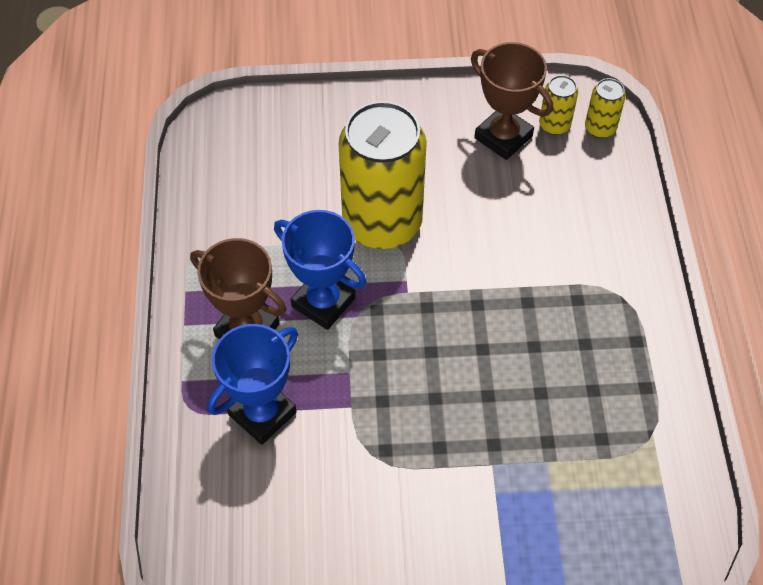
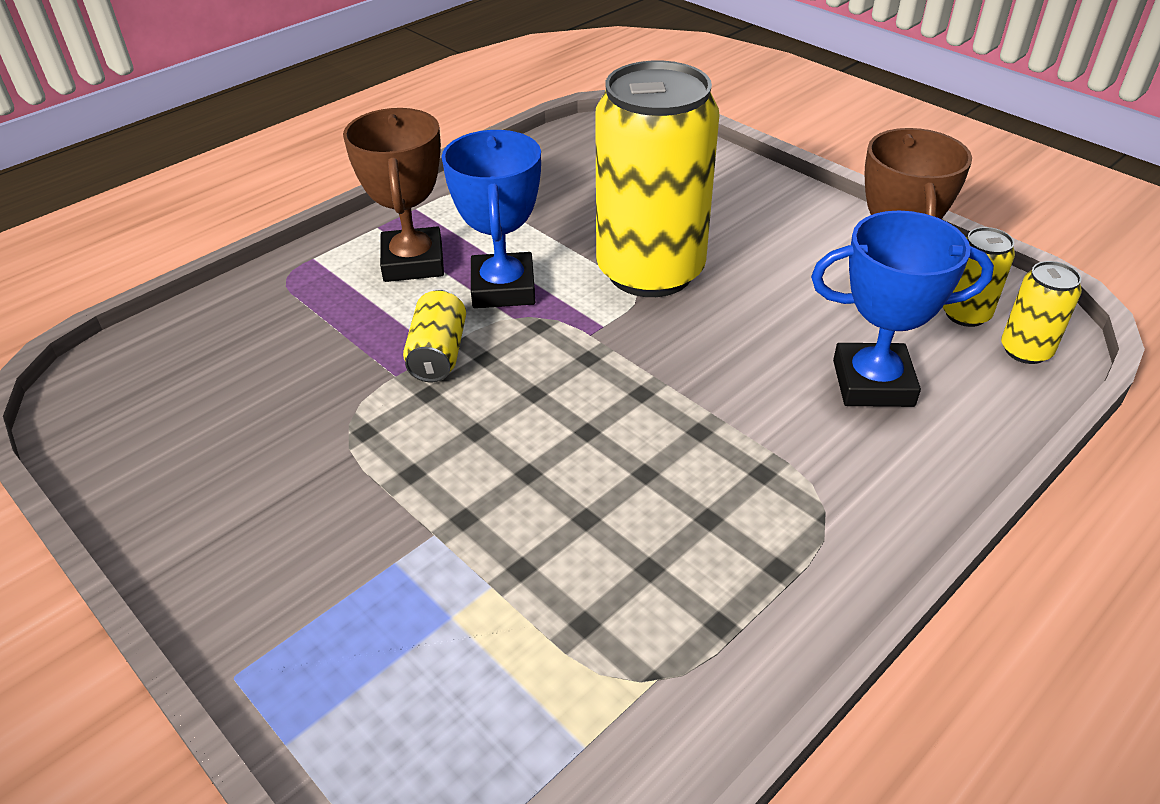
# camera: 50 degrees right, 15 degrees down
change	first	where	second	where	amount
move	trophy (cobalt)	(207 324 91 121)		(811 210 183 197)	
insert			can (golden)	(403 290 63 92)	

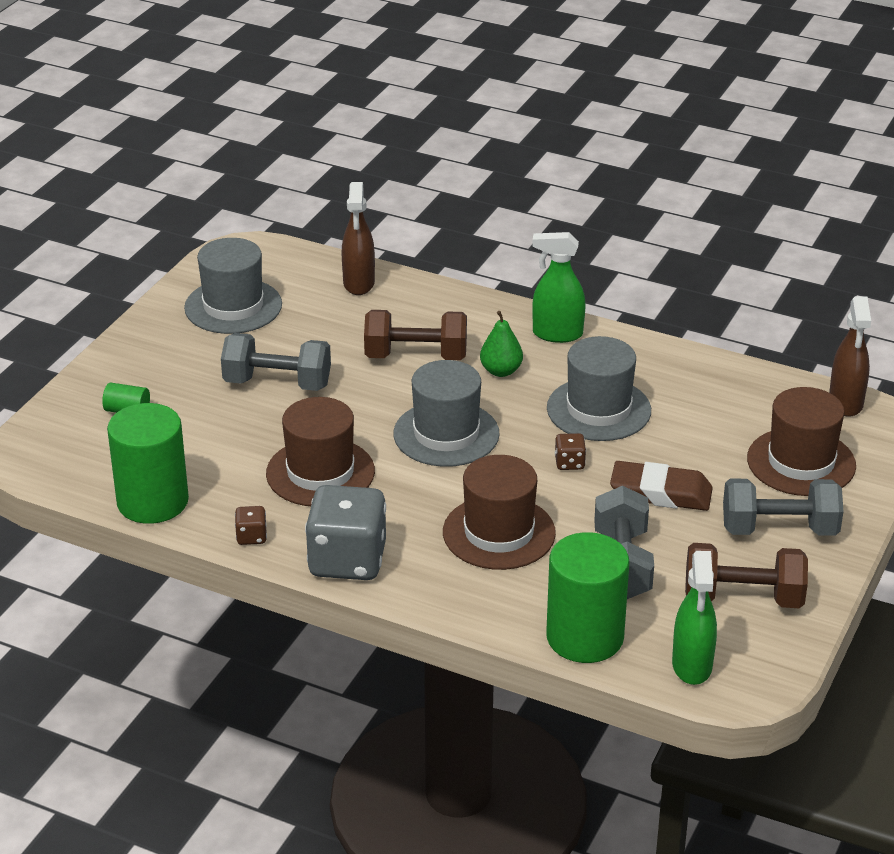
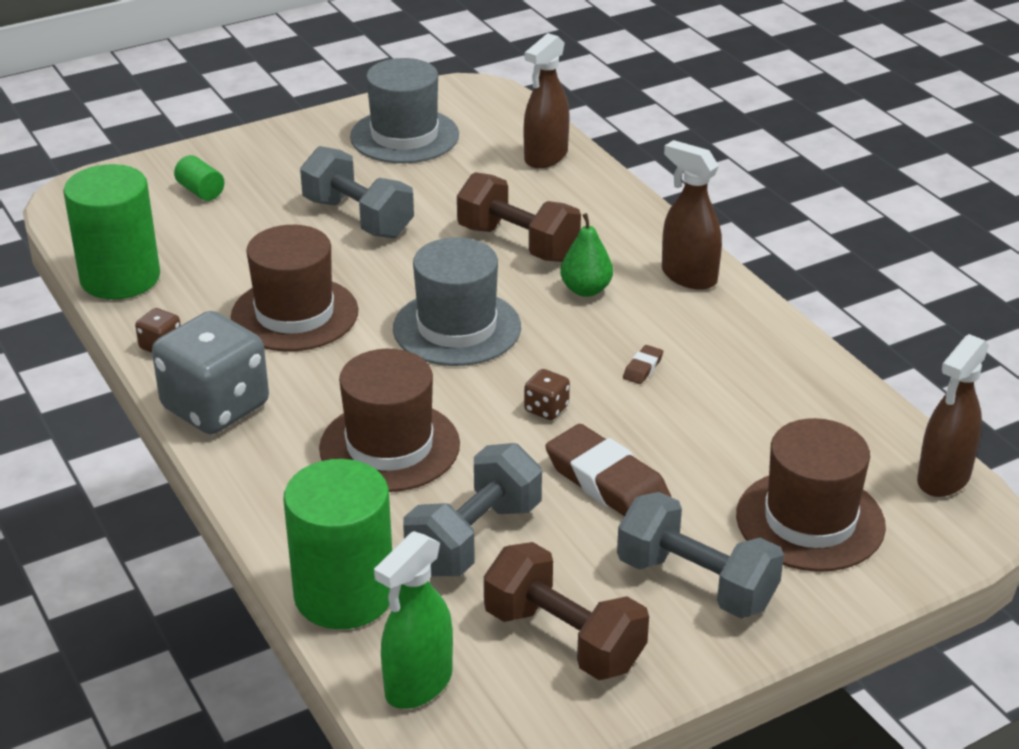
# camera: 35 degrees right, 0 degrees up
change	first	where	second	where	amount
recolor	spray cleaner (leaf-green)	(532 232 54 111)	spray cleaner (russet)	(662 140 60 150)	
replace	hat (grey)	(547 336 104 105)	pencil eraser (russet)	(623 345 40 39)	

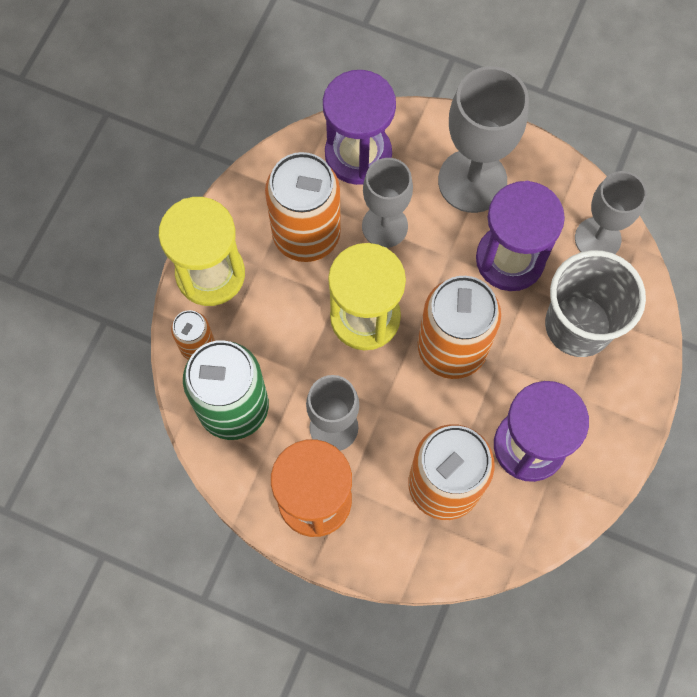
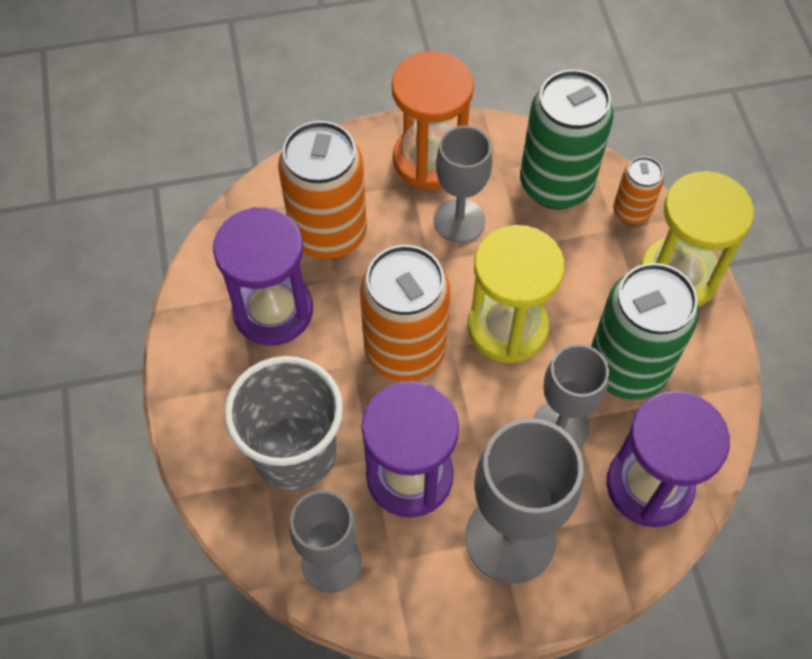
# camera: 145 degrees right, 10 degrees down
change	first	where	second	where	amount
recolor	can (orange-coloured)	(265 152 76 110)	can (leaf-green)	(591 263 108 137)	

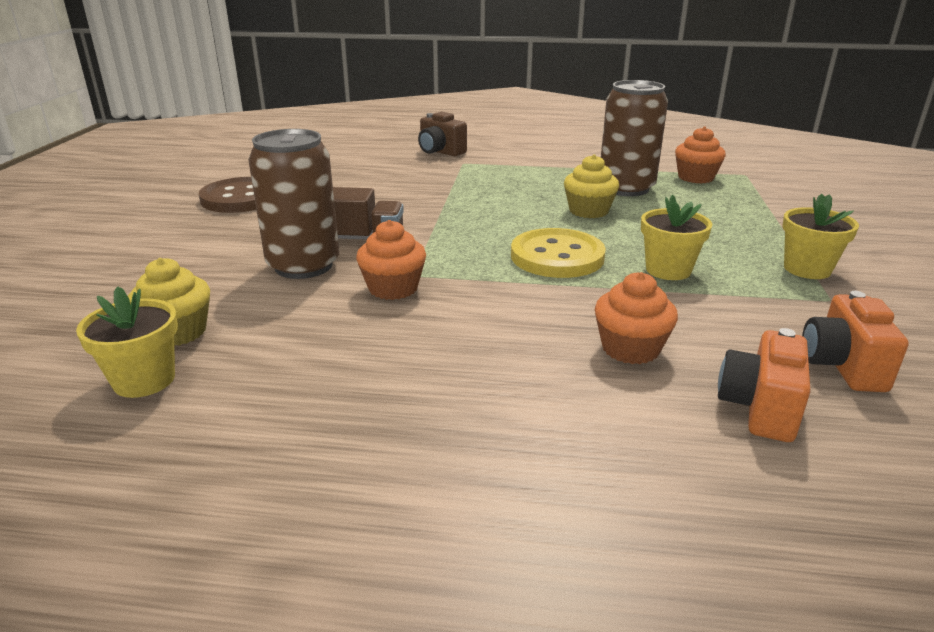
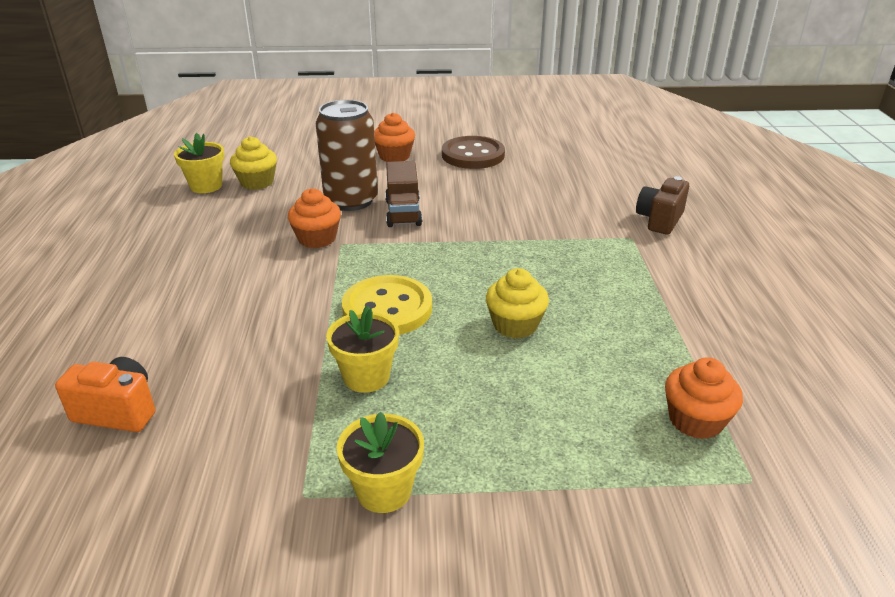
# camera: 80 degrees right, 5 degrees up
change	first	where	second	where	amount
delete	can (russet)	(601 80 67 116)			
move	fairy cake (orange-coloured)	(595 272 83 92)		(374 113 41 49)	
delete	compact camera (orange-coloured)	(802 291 107 101)			

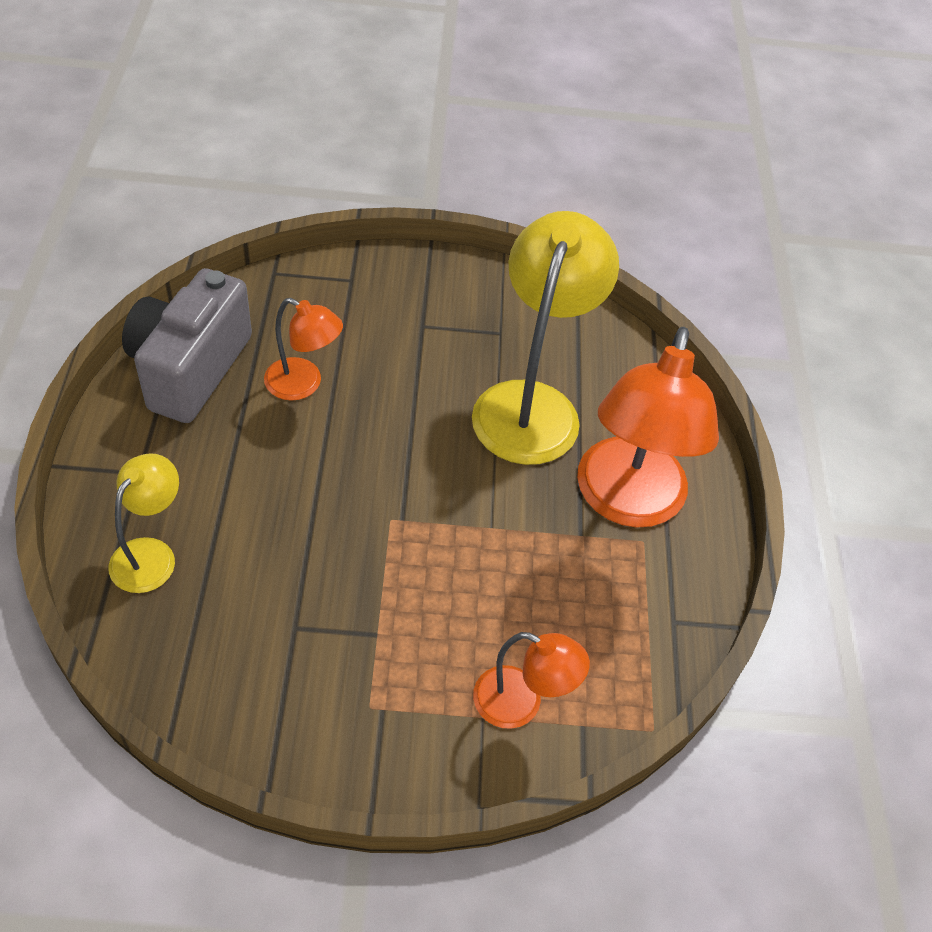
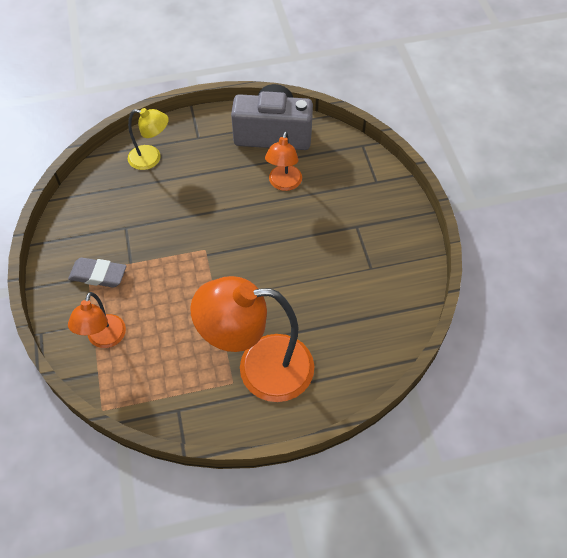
# camera: 80 degrees right, 5 degrees up
change	first	where	second	where	amount
delete	desk lamp (golden)	(472 211 147 254)			
insert			pencil eraser (grey)	(68 257 58 31)	

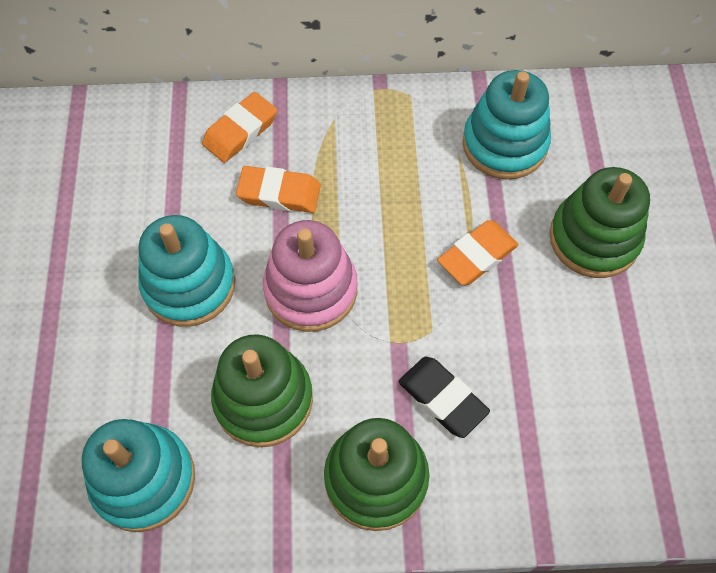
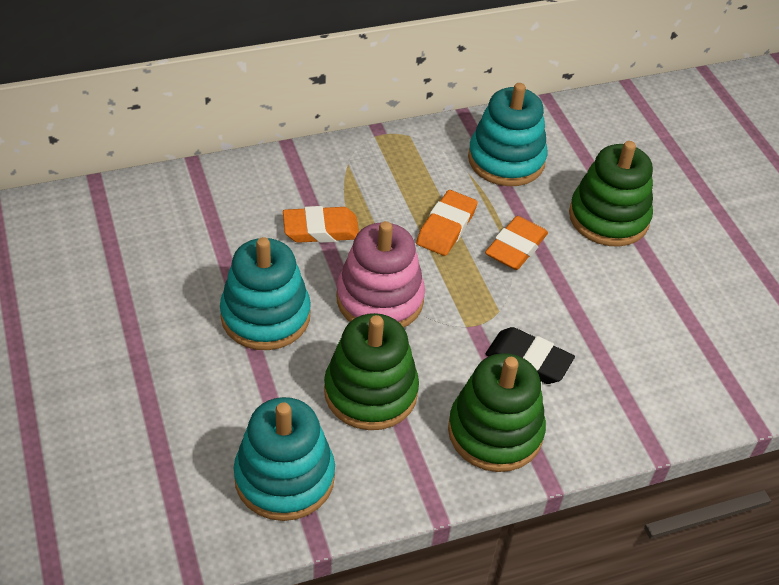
# camera: 20 degrees left, 15 degrees down
change	first	where	second	where	amount
move	pencil eraser (orange-coloured)	(202 92 75 71)		(416 190 62 66)	

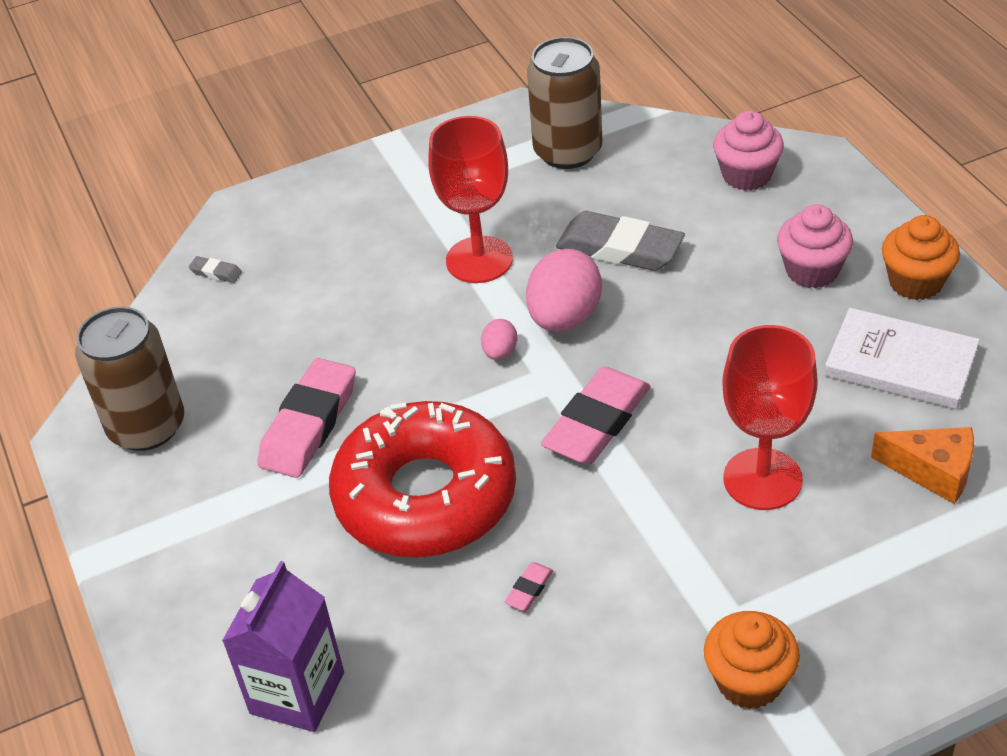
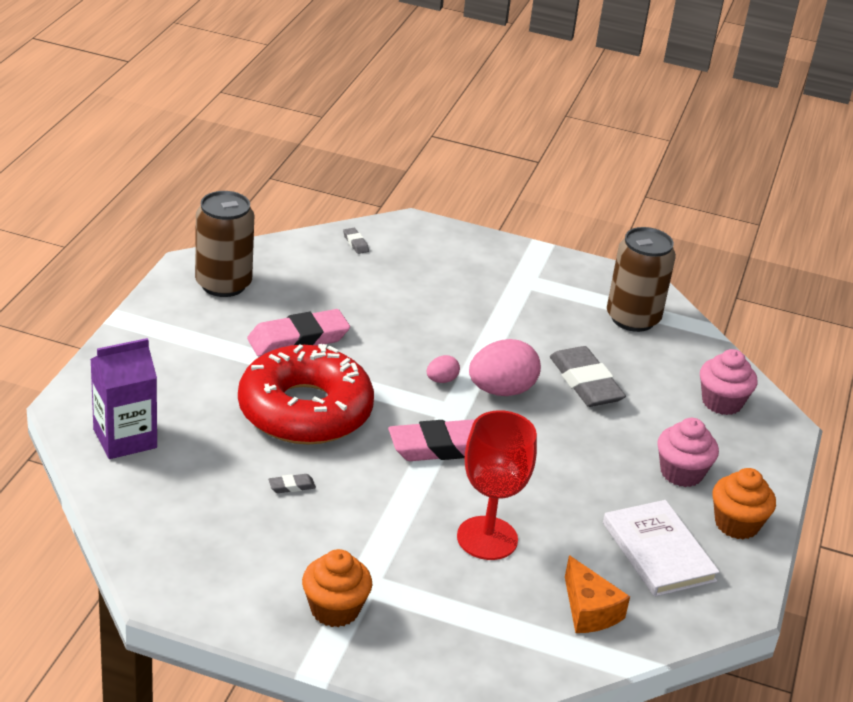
# camera: 35 degrees right, 10 degrees down
change	first	where	second	where	amount
delete	chalice (scarlet)	(429 116 84 167)			
recolor	pencil eraser (rosy)	(504 562 49 49)	pencil eraser (grey)	(268 474 48 19)	

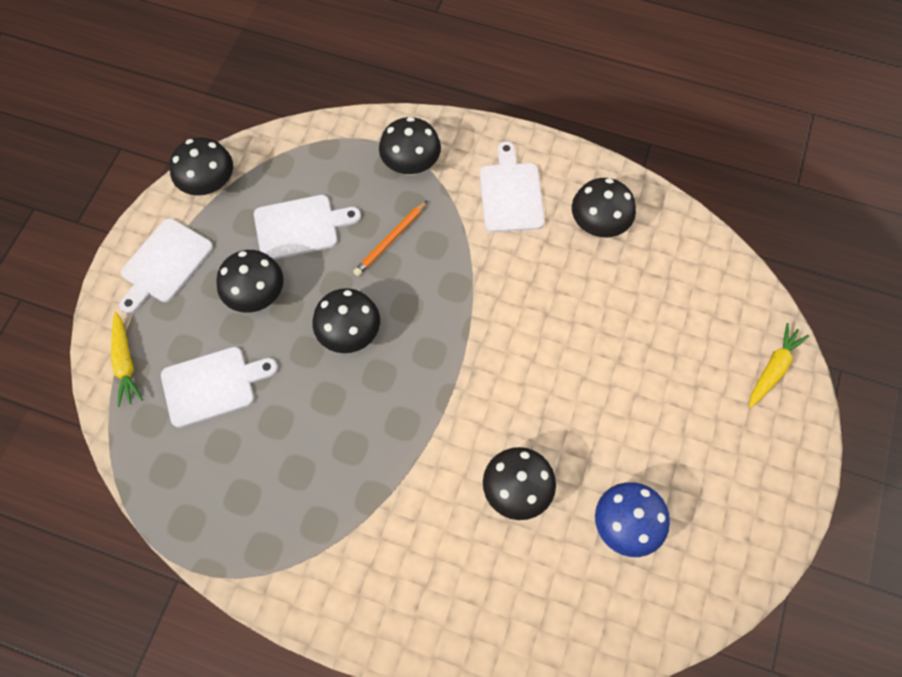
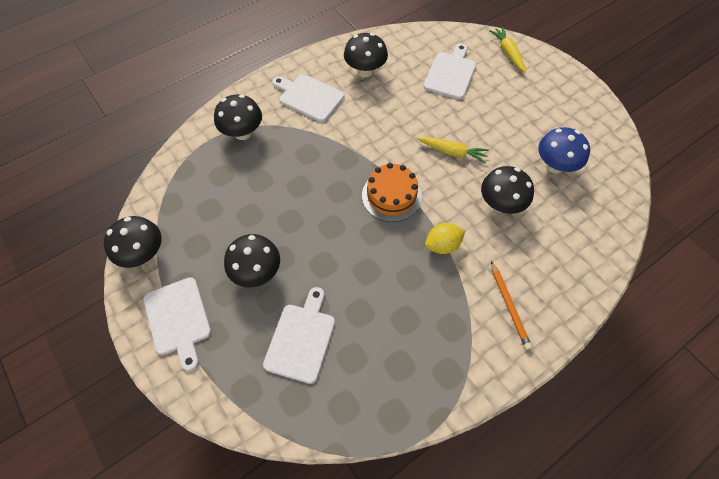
# camera: 55 degrees left, 5 degrees down
change	first	where	second	where	amount
move	cutting board (white)	(254 195 107 65)		(423 43 53 56)	
move	lead pencil (orange-coloured)	(353 200 75 76)		(491 261 41 89)	
delete	mushroom (black)	(312 288 68 65)			
move	root vegetable (golden)	(111 312 32 95)		(417 137 72 26)	
insert			cake (orange-coloured)	(362 163 60 59)	
insert			toy lemon (golden)	(425 223 40 31)	

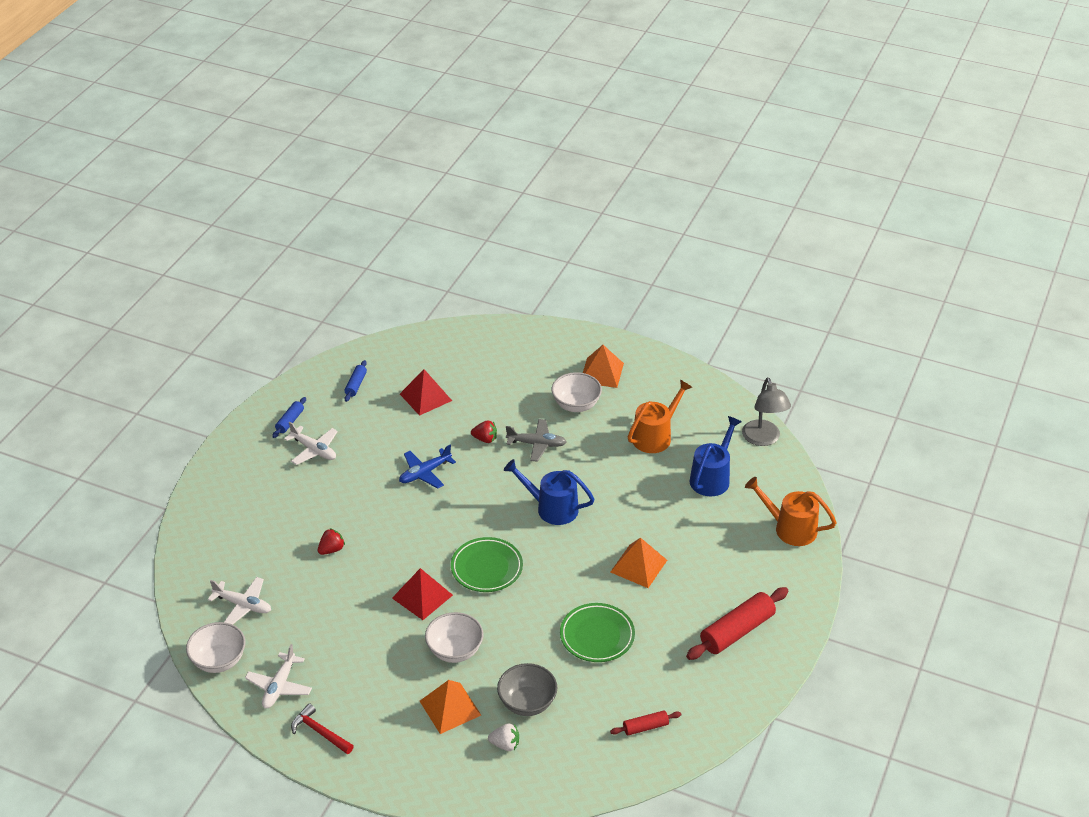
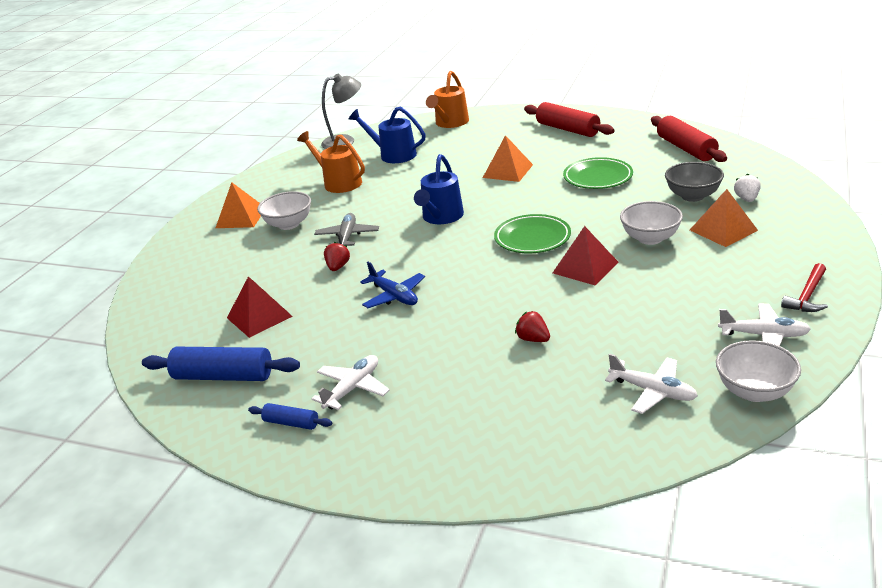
# camera: 90 degrees left, 10 degrees down
change	first	where	second	where	amount
resize	pastry roller (cobalt)	(345 360 22 42)		(142 347 158 34)	x1.93
rotate	toy plane (white)	(208 577 63 48)		(605 354 93 60)	105 degrees clockwise
resize	pastry roller (scarlet)	(610 710 72 25)		(651 116 76 46)	x1.93

